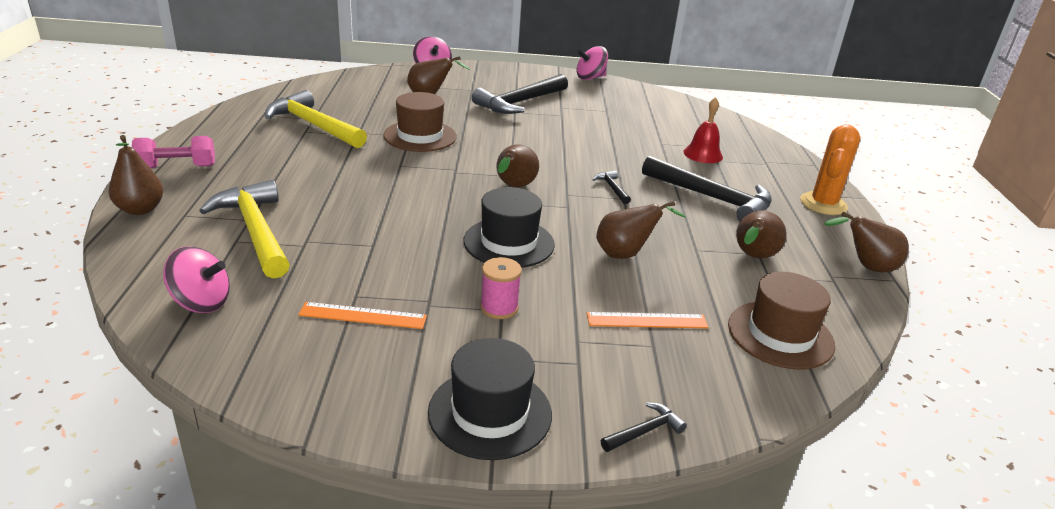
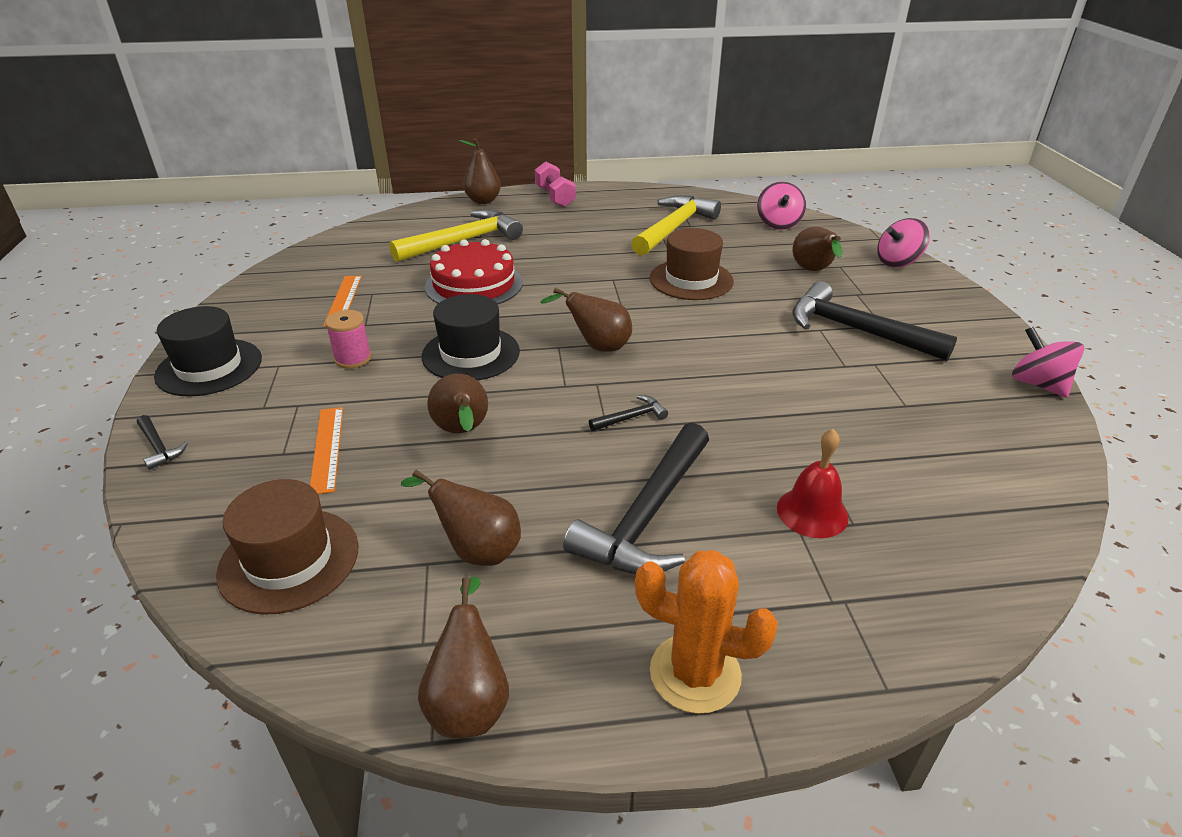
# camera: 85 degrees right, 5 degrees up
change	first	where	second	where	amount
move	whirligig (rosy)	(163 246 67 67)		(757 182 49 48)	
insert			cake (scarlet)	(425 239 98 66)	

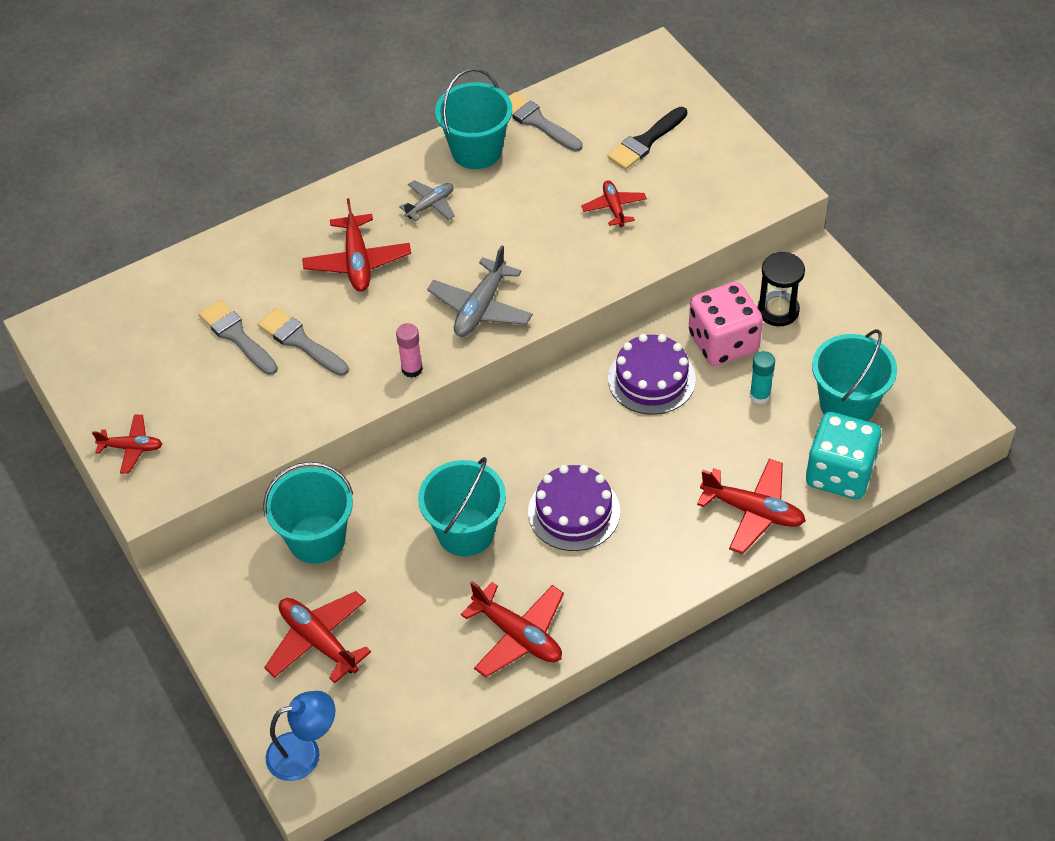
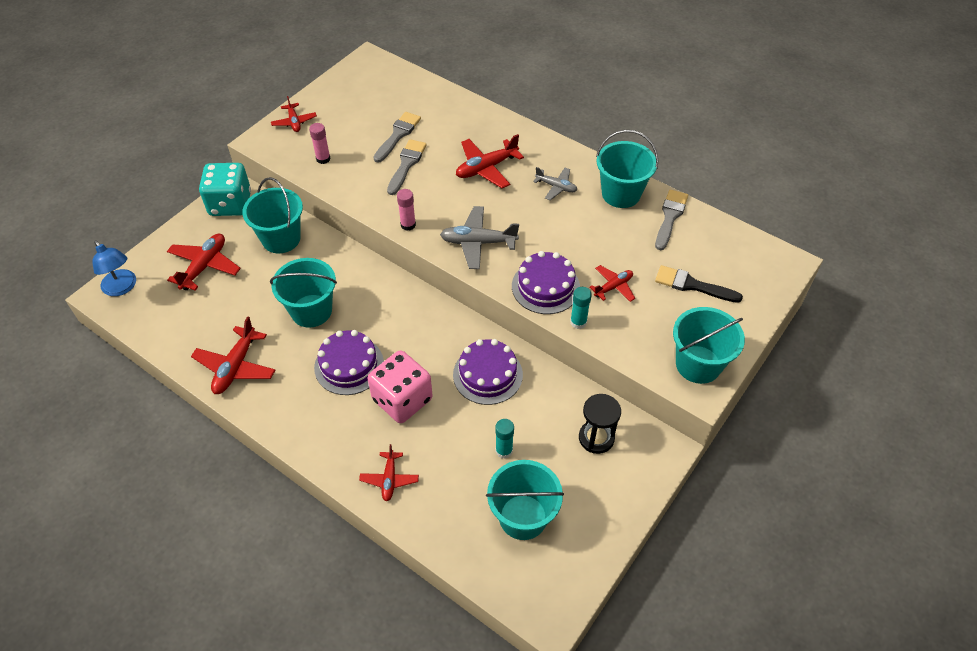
# camera: 65 degrees right, 0 degrees up
change	first	where	second	where	amount
move	die (rosy)	(689 282 74 84)		(368 350 65 73)	
move	die (teal)	(806 412 75 87)		(199 163 52 53)	
resize	toy plane (scarlet)	(697 459 109 95)		(359 444 60 57)	x0.62
insert			glue stick (rosy)	(309 123 22 41)	
insert			cake (royal purple)	(512 251 68 63)	
insert			glue stick (teal)	(570 287 22 42)	
insert			pail (teal)	(673 307 72 77)	

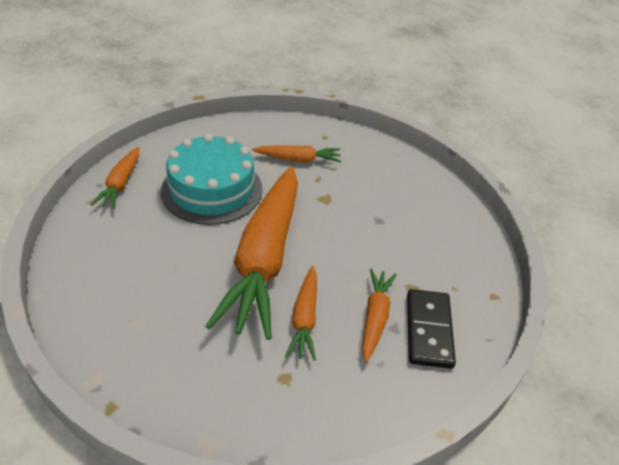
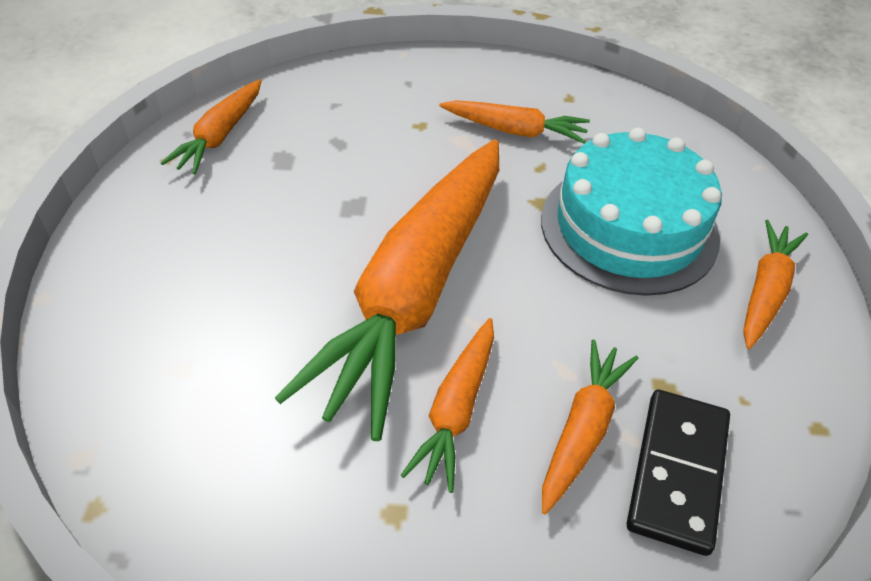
# camera: 15 degrees right, 5 degrees up
change	first	where	second	where	amount
move	cake (teal)	(161 134 102 91)		(541 128 181 168)	
insert			root vegetable (orange-coloured)	(743 220 65 129)	

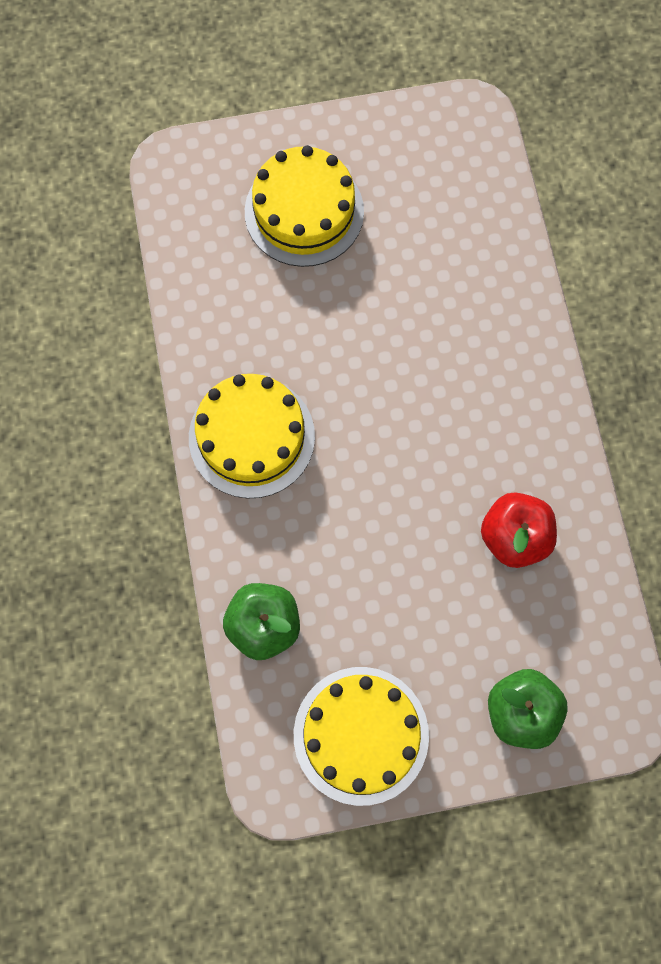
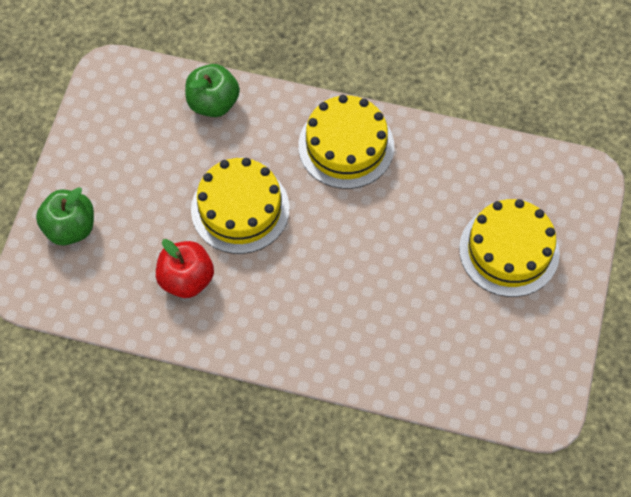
# camera: 115 degrees right, 10 degrees down
change	first	where	second	where	amount
move	cake (golden)	(294 667 135 139)		(191 158 99 96)	

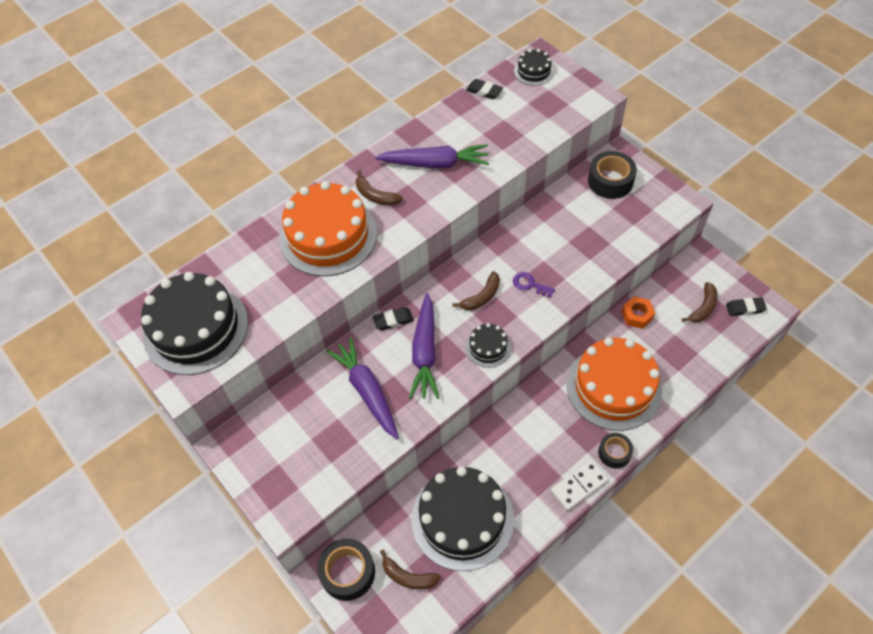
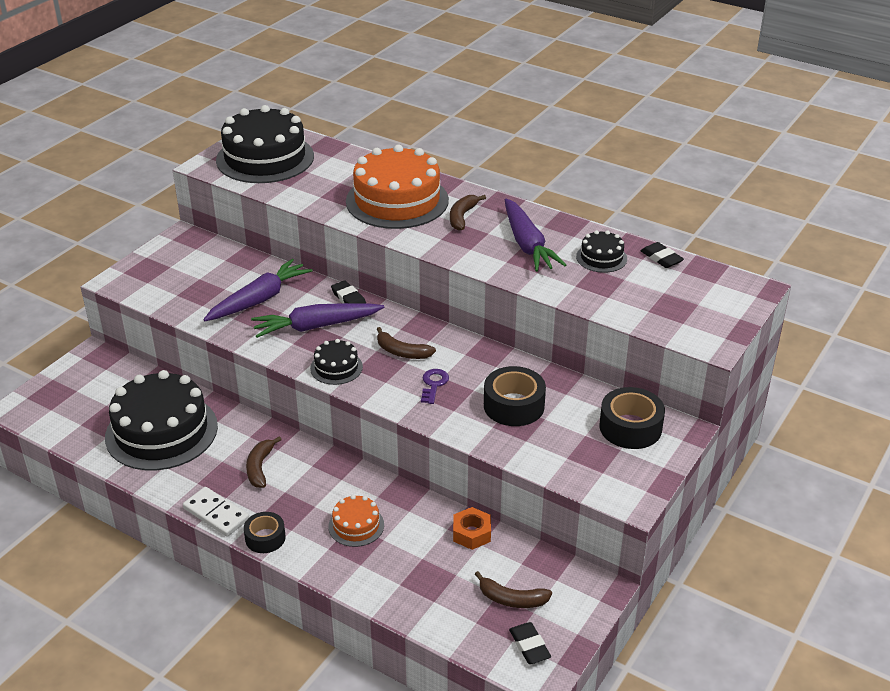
# camera: 70 degrees right, 20 degrees down
change	first	where	second	where	amount
move	cake (black)	(514 49 40 37)		(576 230 51 43)	
rotate	pencil eraser (black)	(466 79 37 20)		(641 242 43 26)	45 degrees counterclockwise
resize	cake (orange-coloured)	(567 337 95 94)		(328 495 56 52)	x0.46
move	sticky tape (black)	(317 539 58 62)		(484 366 62 60)	
move	banana (russet)	(380 550 61 39)		(246 436 36 52)	

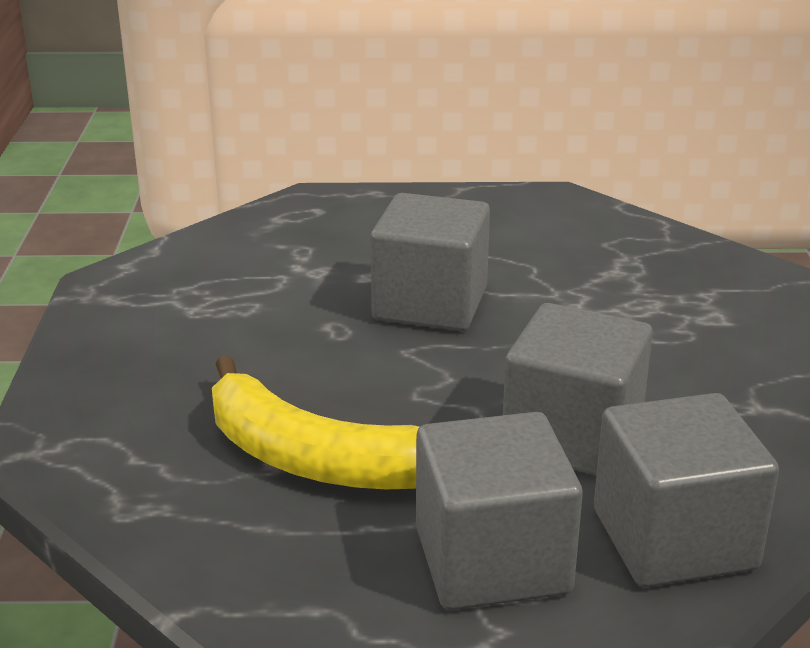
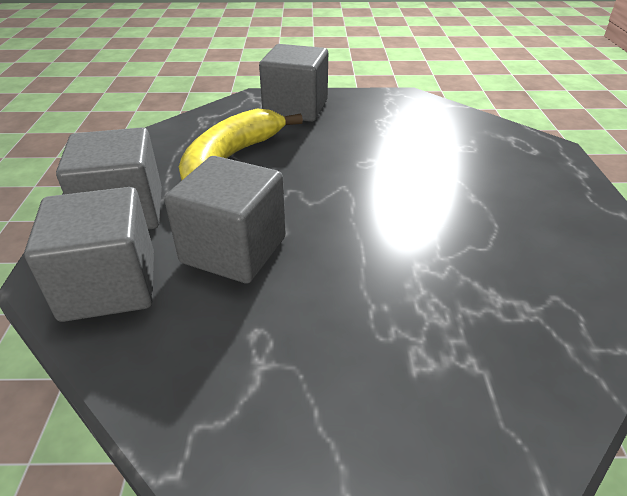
# camera: 90 degrees right, 10 degrees up
change	first	where	second	where	amount
move	block (grey)	(371 193 119 138)		(259 44 69 78)	

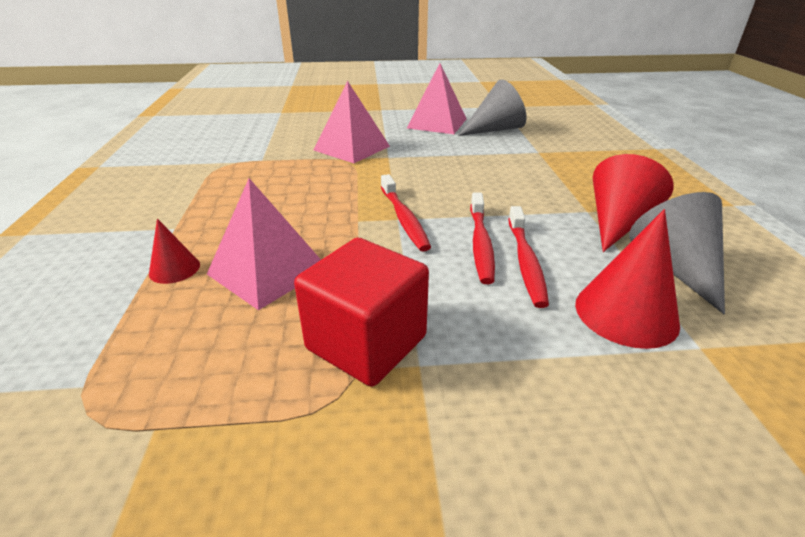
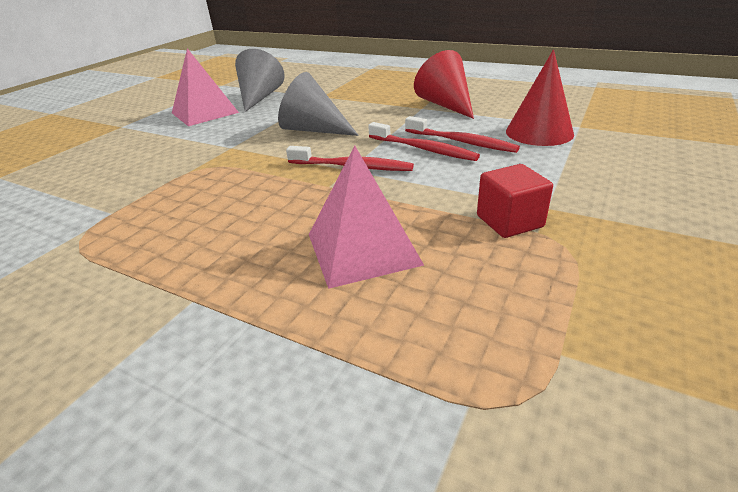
# camera: 55 degrees left, 0 degrees up
change	first	where	second	where	amount
delete	pyramid shape (rosy)	(313 81 77 82)			
move	cone shape (grey)	(629 192 96 122)		(278 72 81 64)	
delete	cone shape (scarlet)	(149 219 51 65)			
resize	block (scarlet)	(294 238 135 149)		(477 164 76 74)	x0.64

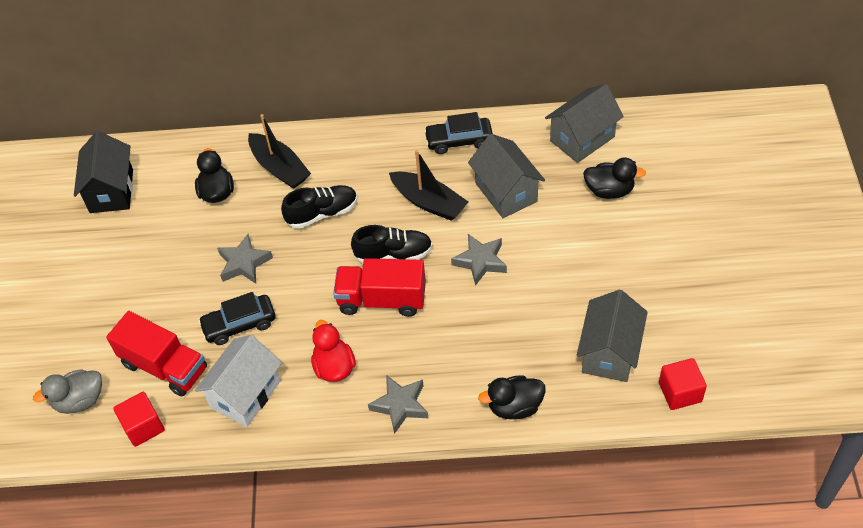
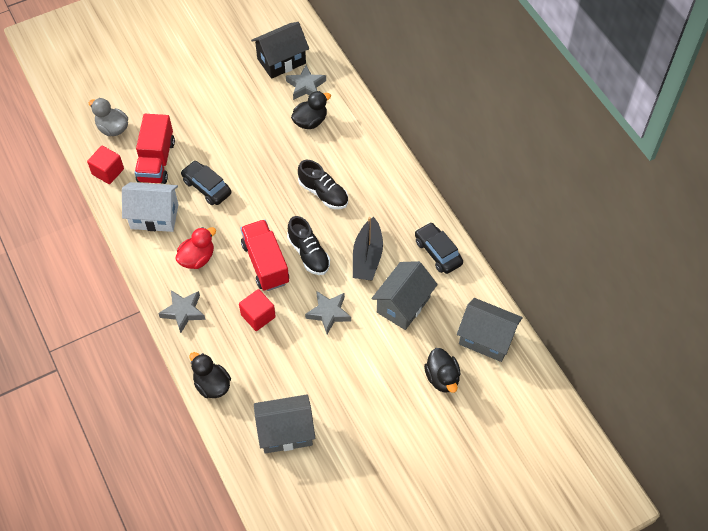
# camera: 60 degrees right, 5 degrees up
change	first	where	second	where	amount
delete	toy boat (black)	(248 114 63 75)			
move	star shape (grey)	(217 234 56 50)		(286 65 40 35)	
move	block (scarlet)	(659 358 48 52)		(239 289 37 42)	

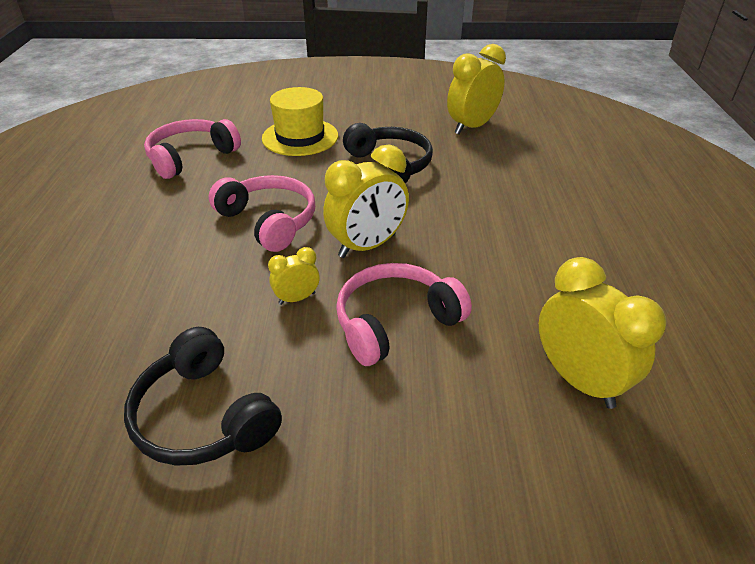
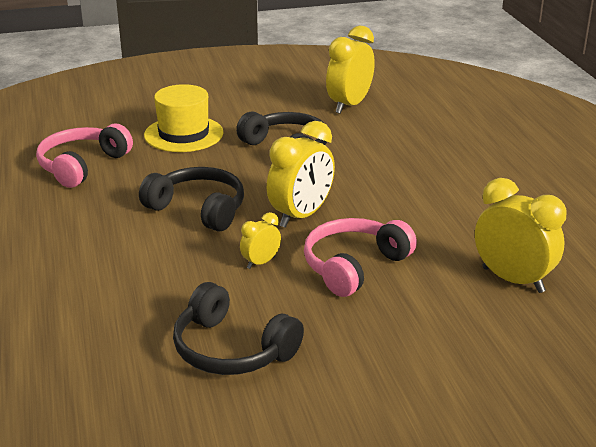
# camera: 15 degrees left, 10 degrees down
change	first	where	second	where	amount
recolor	over-ear headphones (rosy)	(209 175 106 77)	over-ear headphones (black)	(139 167 105 65)	

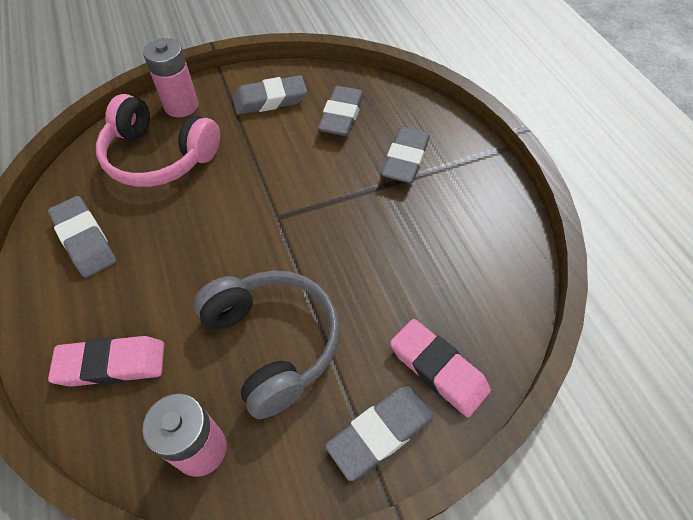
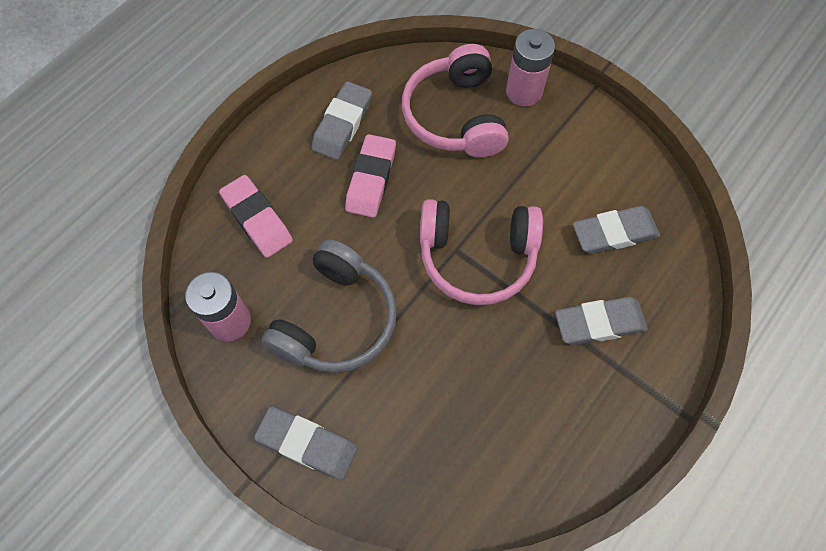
# camera: 60 degrees right, 10 degrees up
change	first	where	second	where	amount
delete	pencil eraser (grey)	(233 75 74 40)			
move	pencil eraser (rosy)	(390 319 101 98)		(345 134 51 84)	
insert			over-ear headphones (rosy)	(420 199 123 106)	

